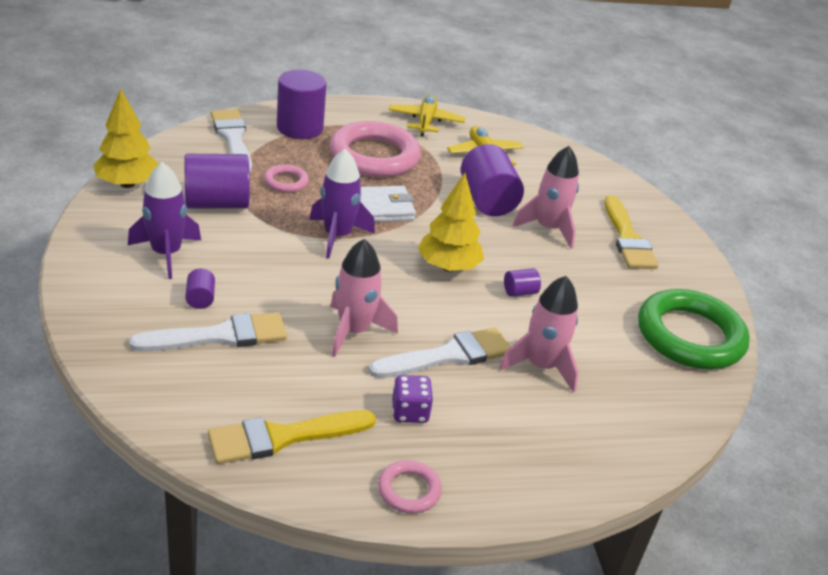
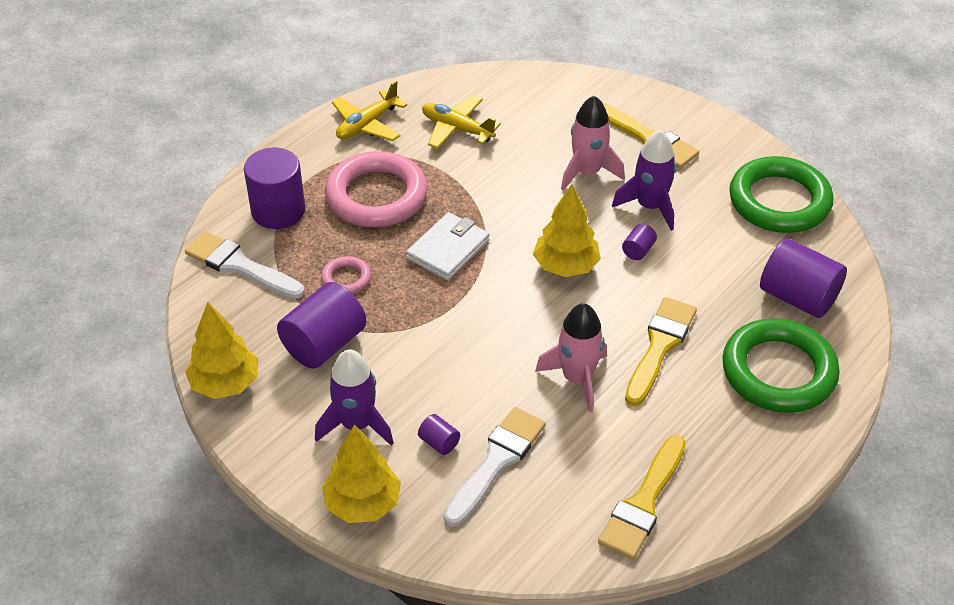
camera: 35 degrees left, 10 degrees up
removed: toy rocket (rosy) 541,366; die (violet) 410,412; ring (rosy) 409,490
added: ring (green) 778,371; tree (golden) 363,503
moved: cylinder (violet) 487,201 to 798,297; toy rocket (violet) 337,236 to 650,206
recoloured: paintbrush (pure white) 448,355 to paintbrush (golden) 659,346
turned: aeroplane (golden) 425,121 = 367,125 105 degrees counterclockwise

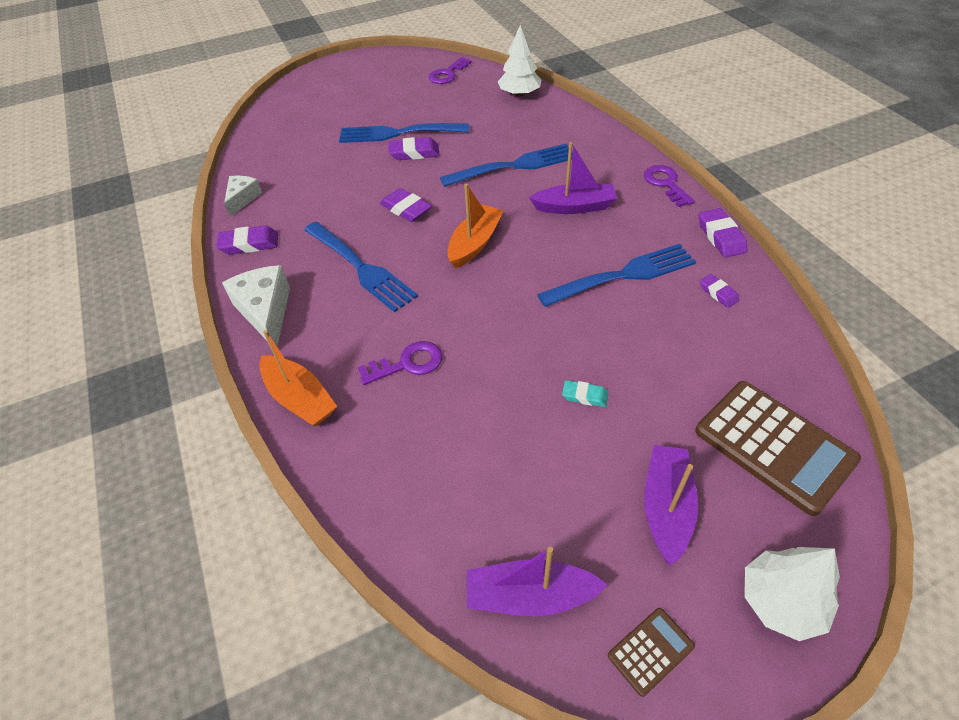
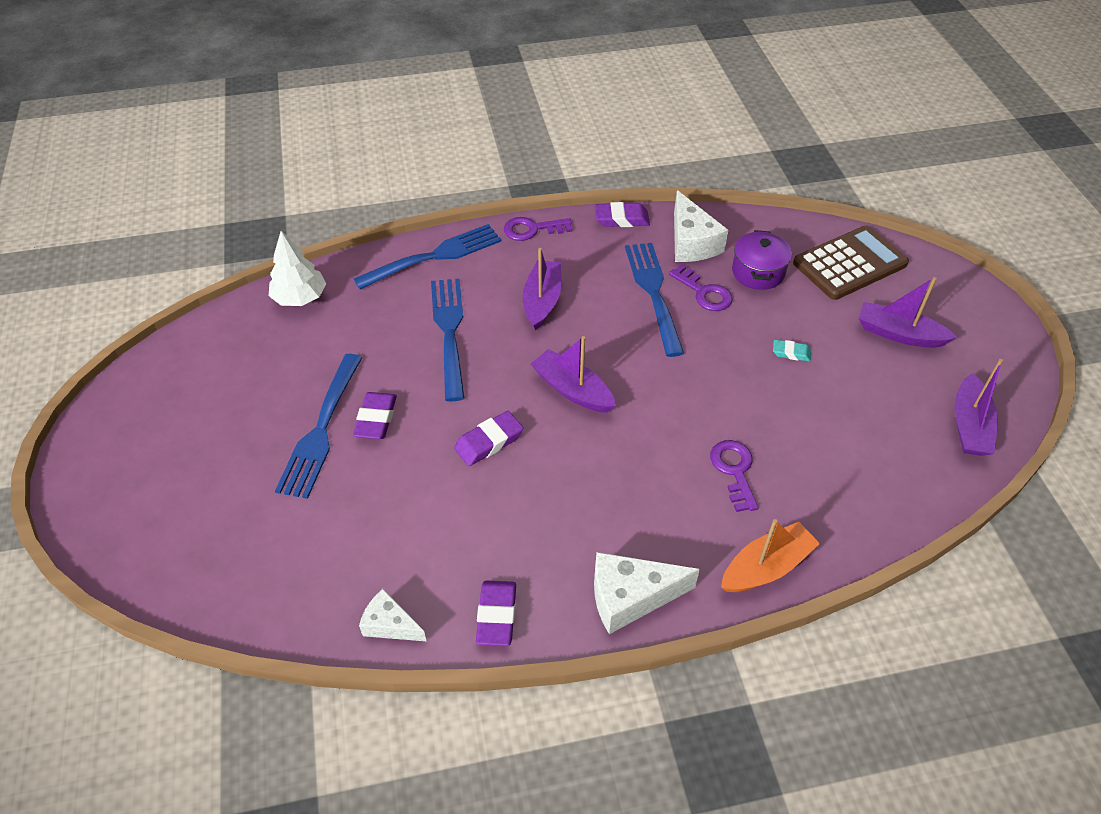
camera: 80 degrees left, 0 degrees up
removed: tree (pure white) 781,601; calculator (brown) 650,651
added: pot (violet) 758,272
moved: latchkey (violet) 448,74 to 704,292; fork (blue) 361,268 to 435,256
replaced: eraser (violet) 718,293 to cheese (pure white) 691,242
recoloured: sailboat (orange) 474,243 to sailboat (violet) 572,390
turned: eraser (teal) 584,396 = 791,353 75 degrees clockwise

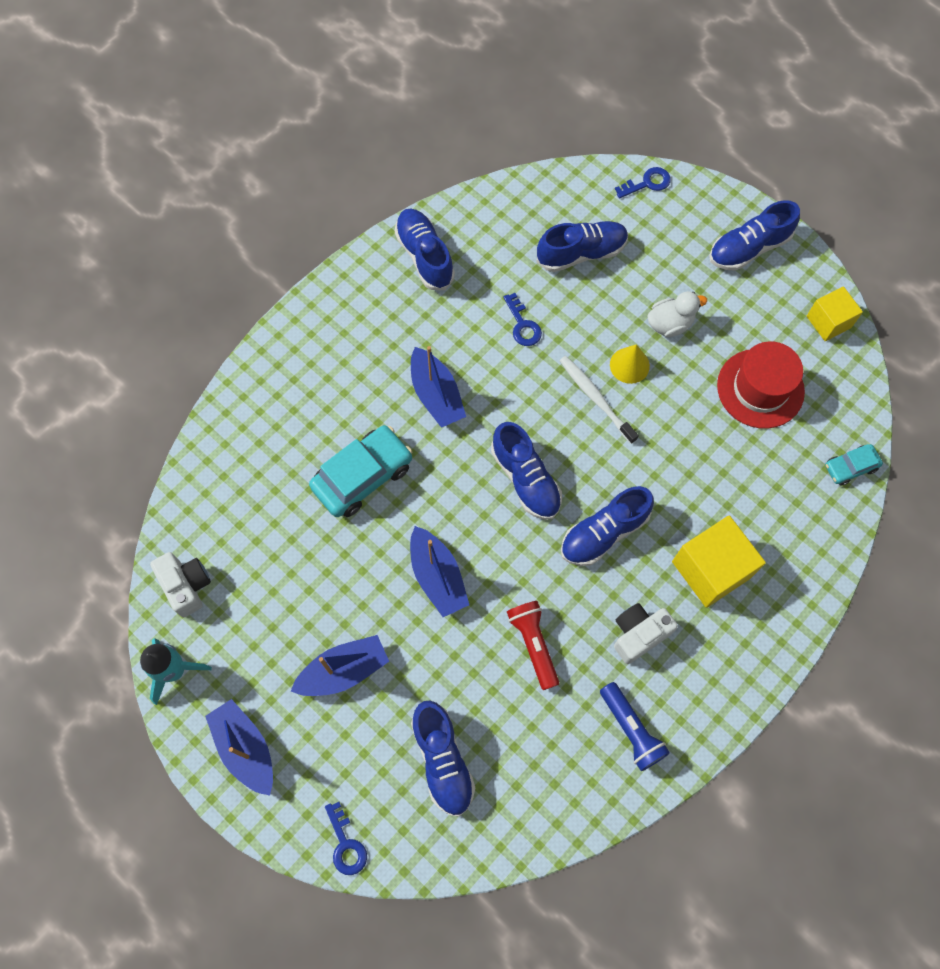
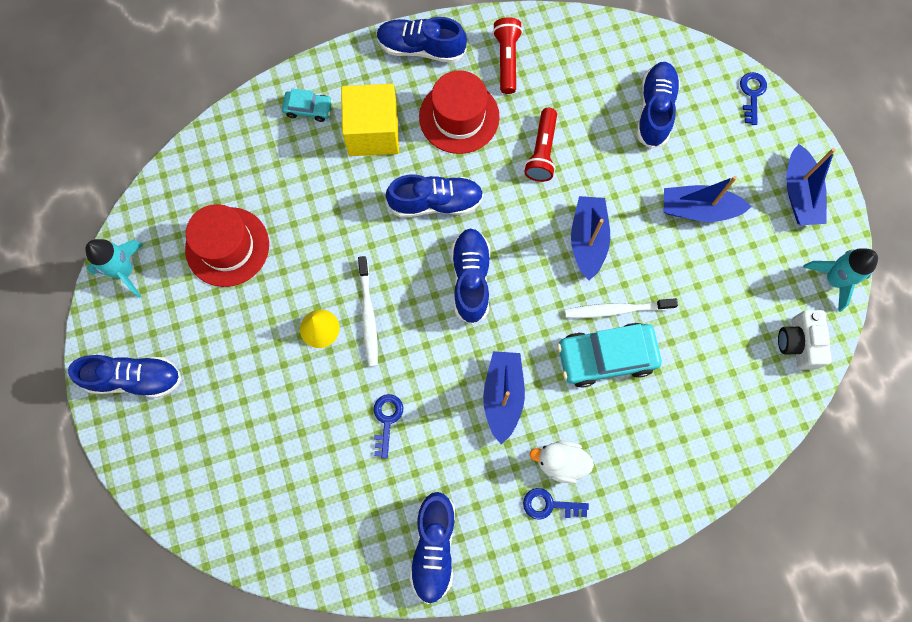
camera: 150 degrees left, 5 degrees up
added: tooth brush (pure white) 616,310
moved: latchkey (blue) 647,183 to 549,505; shoe (blue) 581,253 to 421,48; toy duck (pure white) 669,324 to 560,462; toy car (teal) 850,467 to 308,109
replaced: cube (golden) 828,322 to toy rocket (teal) 125,271; camera (pure white) 639,634 to tall hat (red) 459,117
recoloured: pocket torch (blue) 631,730 to pocket torch (red) 507,60

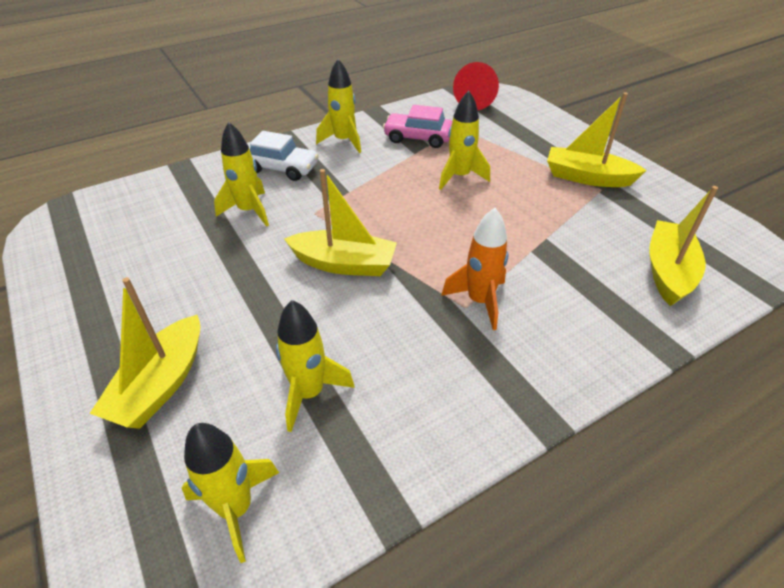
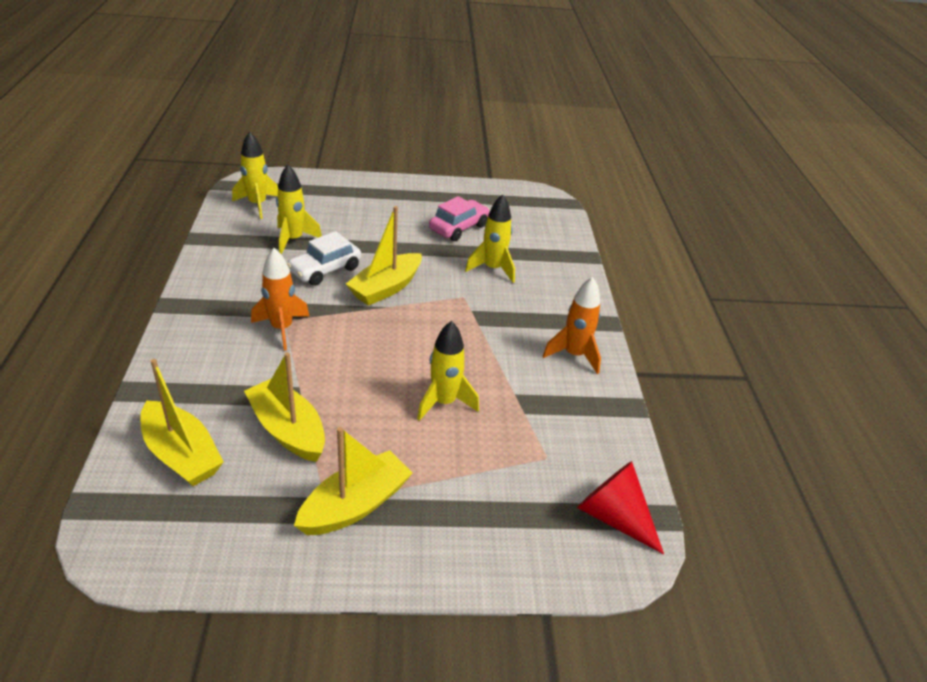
camera: 115 degrees right, 5 degrees down
moved: toy car (rosy) 418,138 to 458,227; toy car (pure white) 282,168 to 325,270; sailboat (golden) 160,385 to 288,430
recoloured: toy rocket (golden) 343,141 to toy rocket (orange) 574,355

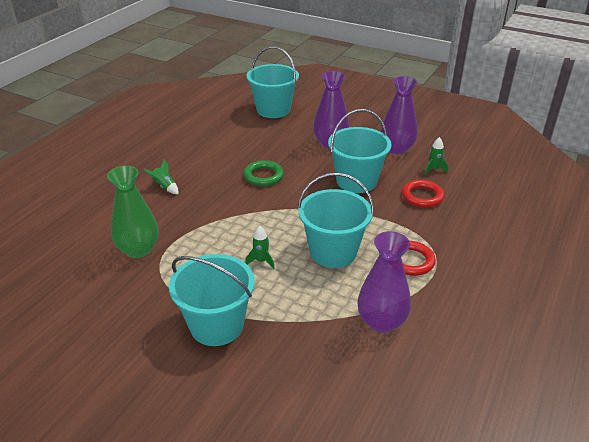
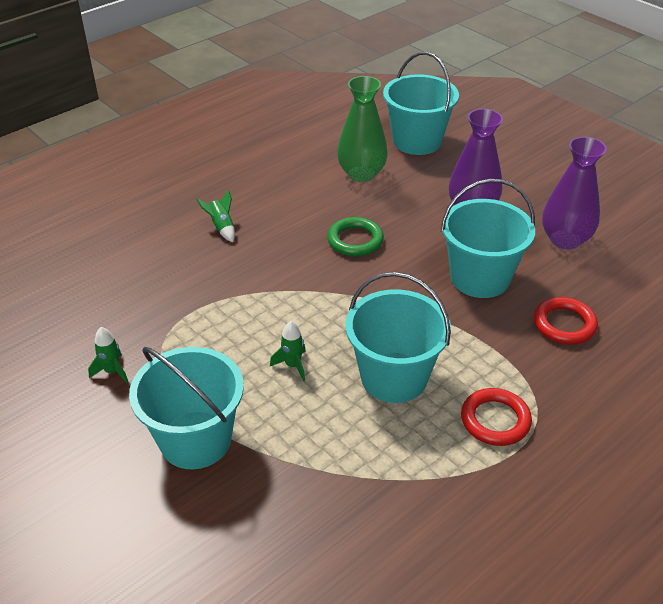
camera: 20 degrees right, 5 degrees up
removed: flower vase (violet) 381,322
moved: toy rocket (green) 434,169 to 112,371; flower vase (green) 138,249 to 361,174

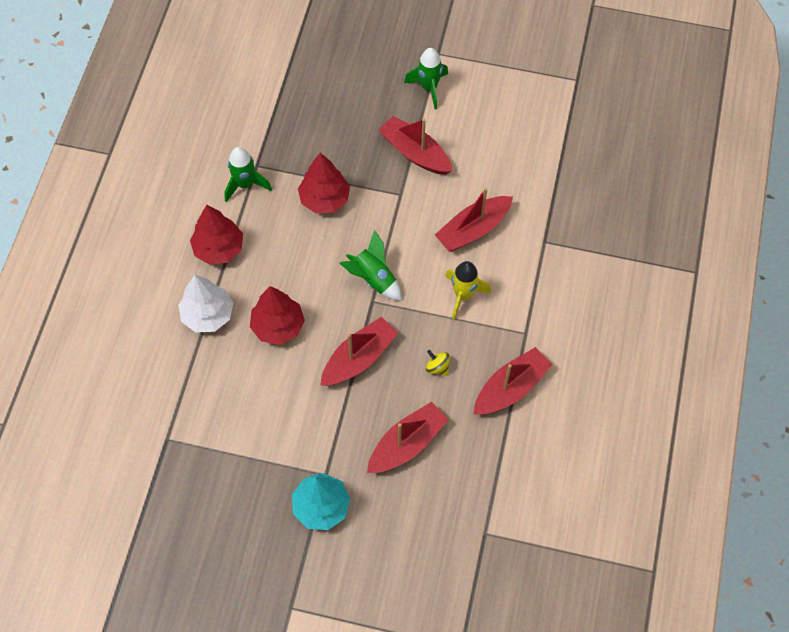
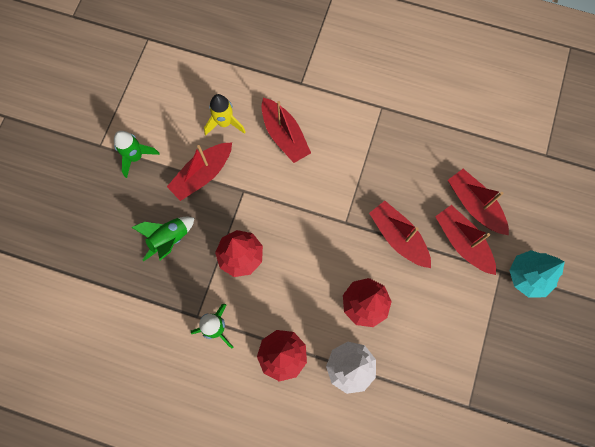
camera: 85 degrees left, 10 degrees up
removed: whirligig (golden) 437,367
moved: toy rocket (green) 373,279 to 169,239; toy rocket (golden) 463,295 to 225,123; sailboat (red) 510,388 to 462,242

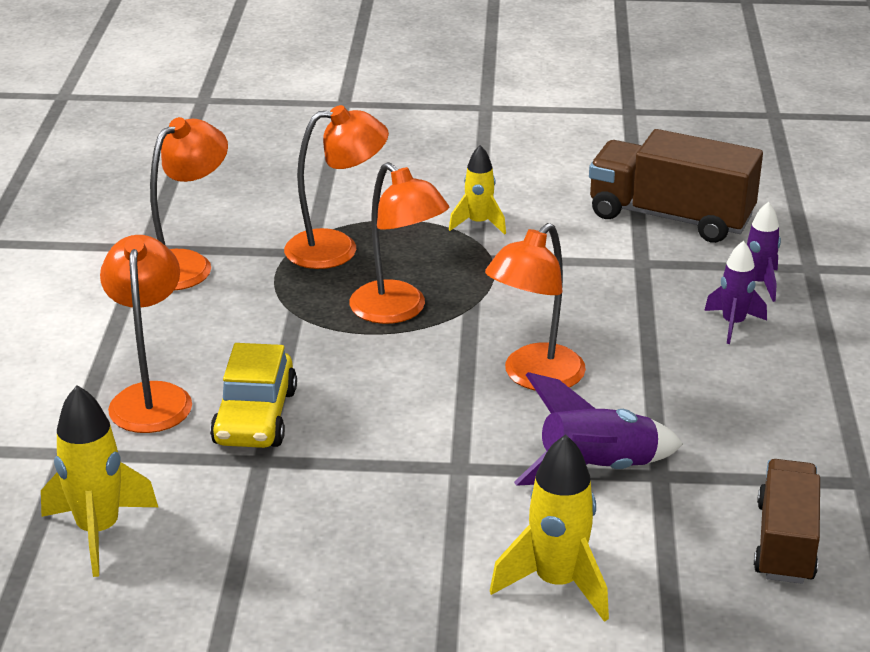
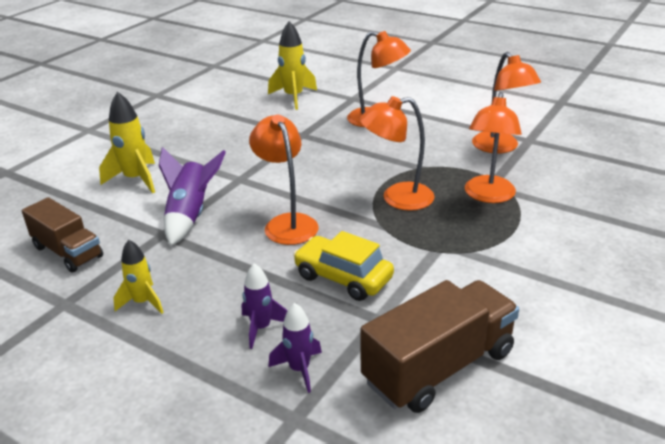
camera: 120 degrees right, 0 degrees up
moved: toy rocket (golden) 478,224 to 143,302; toy car (golden) 255,417 to 343,277

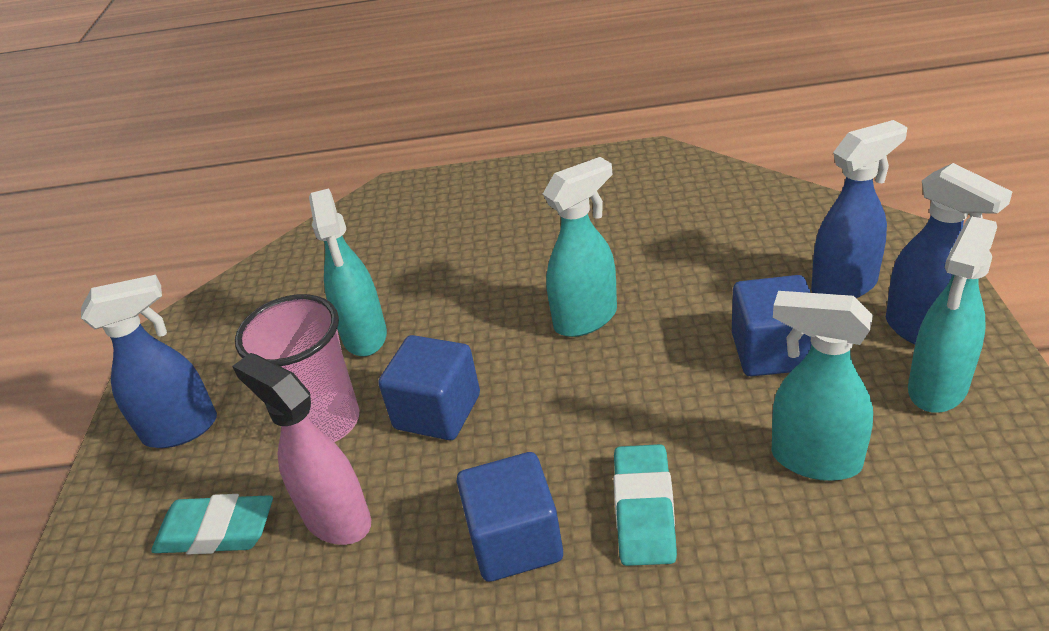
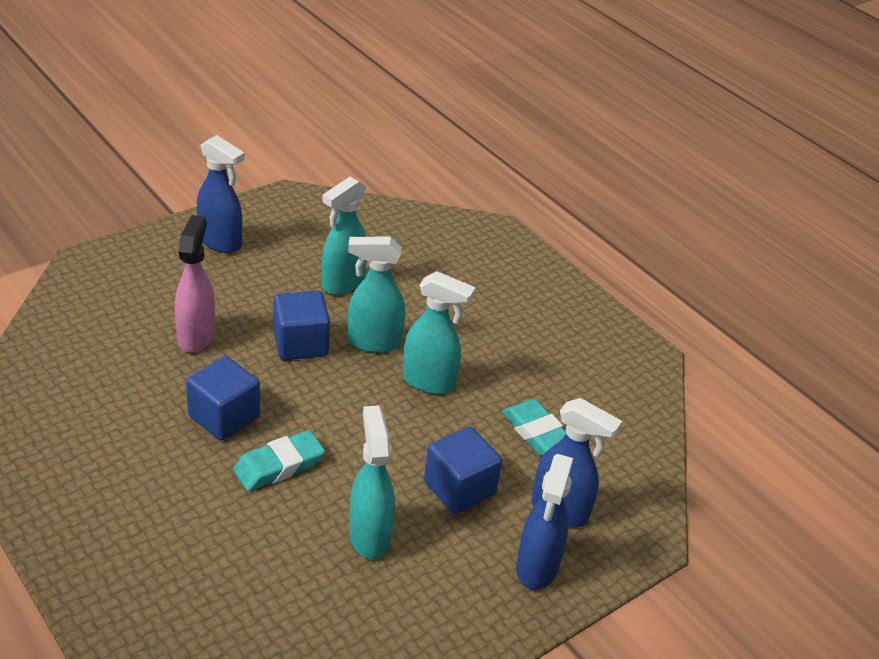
camera: 45 degrees right, 0 degrees up
removed: tumbler (rosy) 324,422
moved: spray cleaner (teal) 937,388 to 373,342; eraser (teal) 216,531 to 536,432

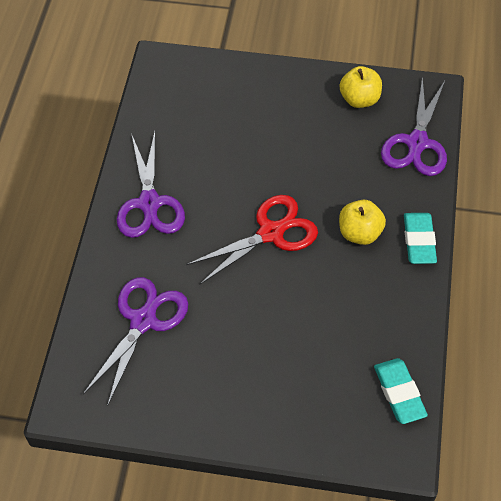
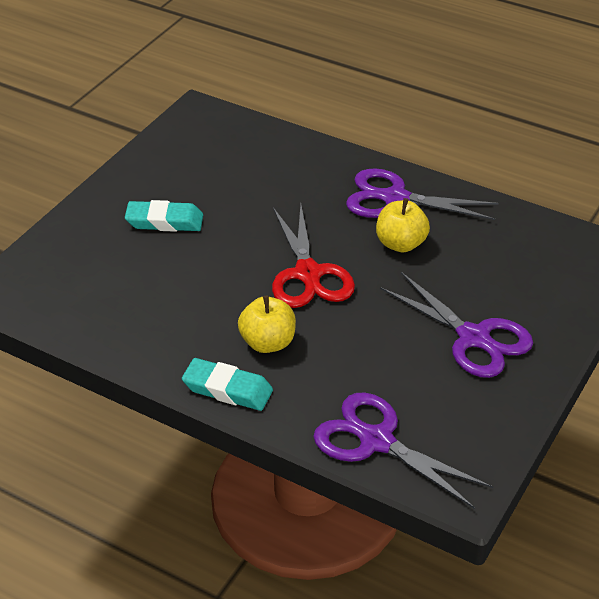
camera: 110 degrees right, 15 degrees down
moved: apple fruit (golden) 359,99 to 401,244; shears (violet) 143,321 to 473,337; eraser (teal) 399,393 to 164,221

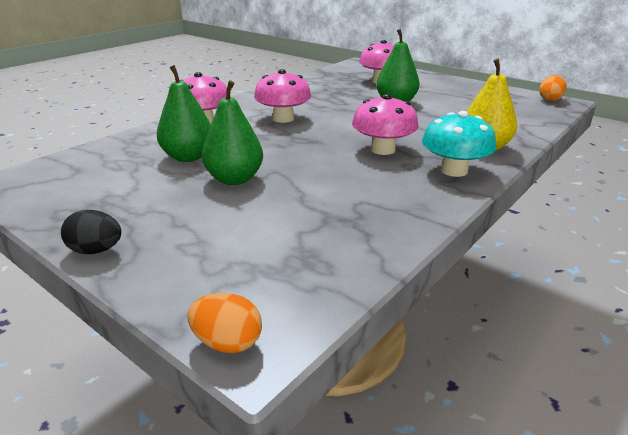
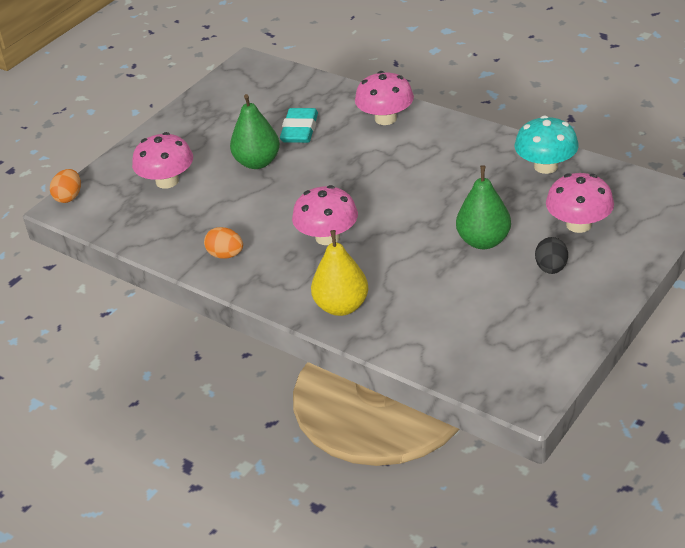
camera: 90 degrees right, 10 degrees up
moved: fungus (rosy) 283,118 to 167,181; toy egg (orange) 550,99 to 225,255; fungus (teal) 454,170 to 545,166; toy egg (ebony) 96,250 to 551,268
replaced: pear fruit (green) 188,157 to eraser (teal) 299,130

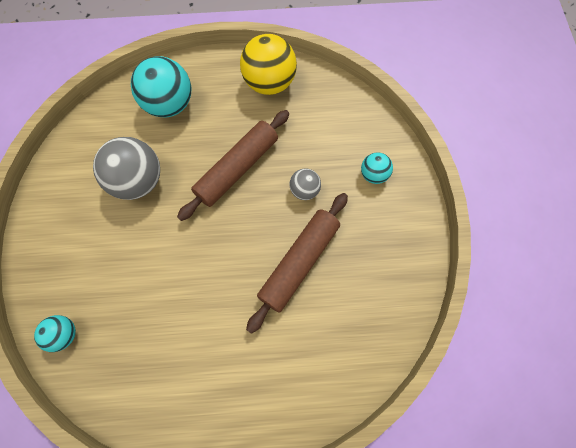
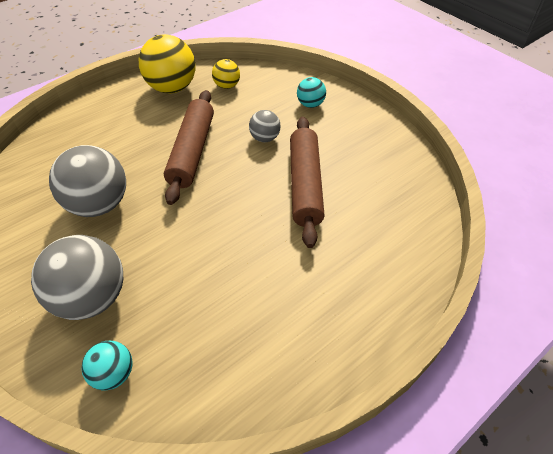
camera: 35 degrees left, 20 degrees down
removed: ball (teal) 169,105
added: ball (golden) 227,86; ball (ash-grey) 92,298

